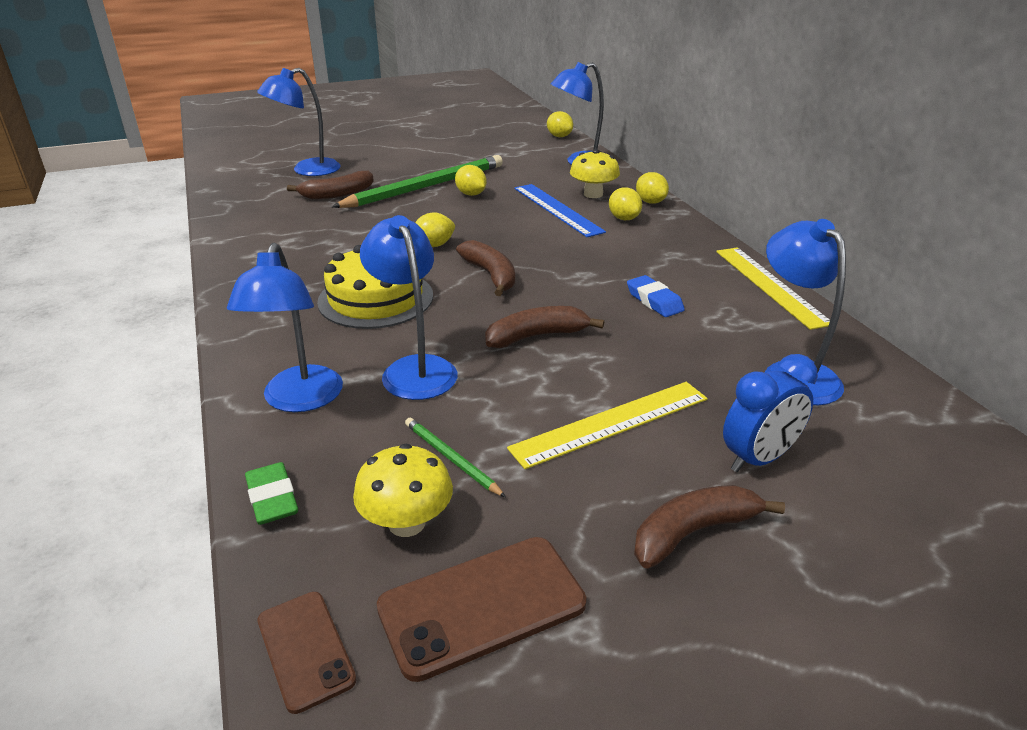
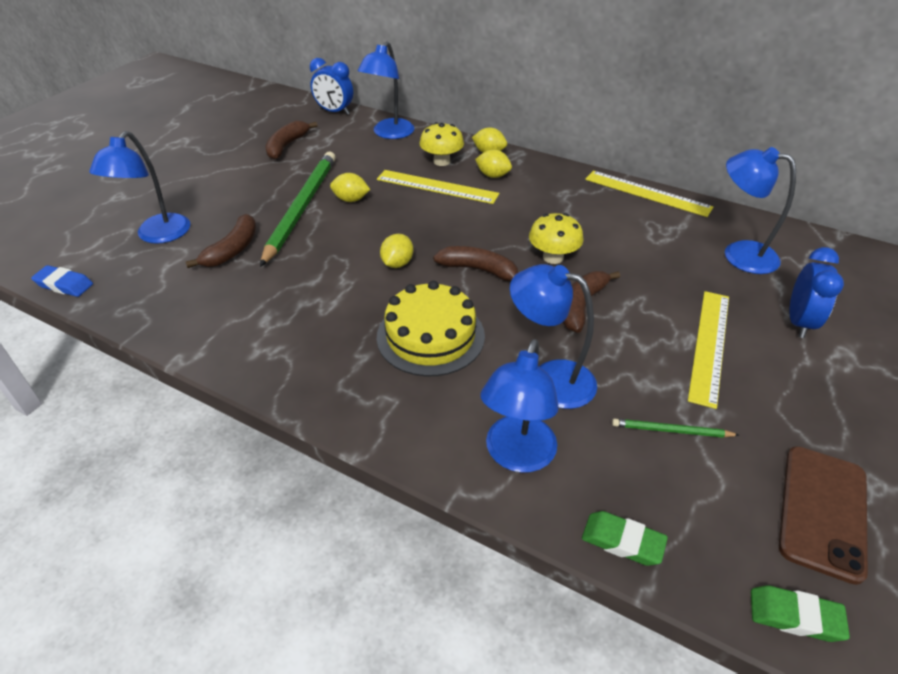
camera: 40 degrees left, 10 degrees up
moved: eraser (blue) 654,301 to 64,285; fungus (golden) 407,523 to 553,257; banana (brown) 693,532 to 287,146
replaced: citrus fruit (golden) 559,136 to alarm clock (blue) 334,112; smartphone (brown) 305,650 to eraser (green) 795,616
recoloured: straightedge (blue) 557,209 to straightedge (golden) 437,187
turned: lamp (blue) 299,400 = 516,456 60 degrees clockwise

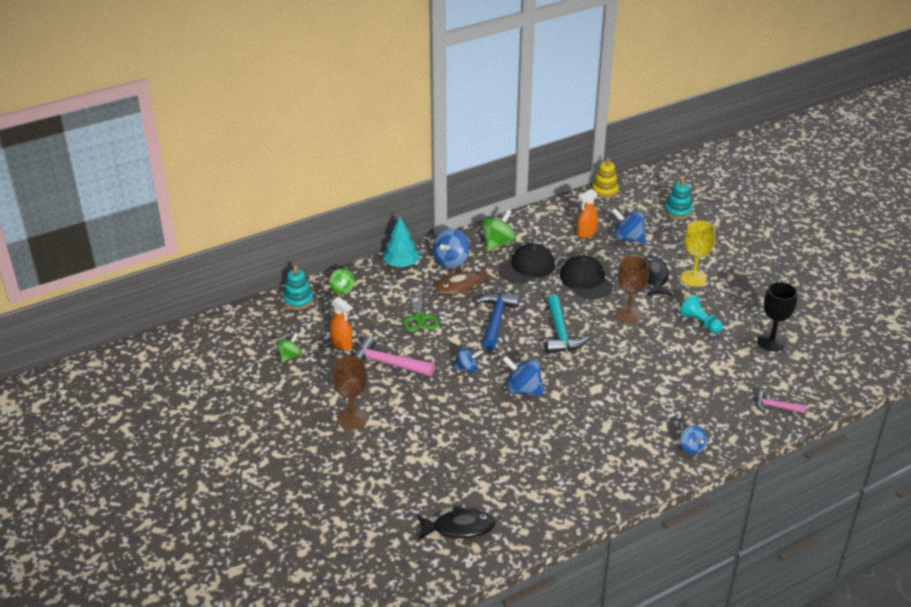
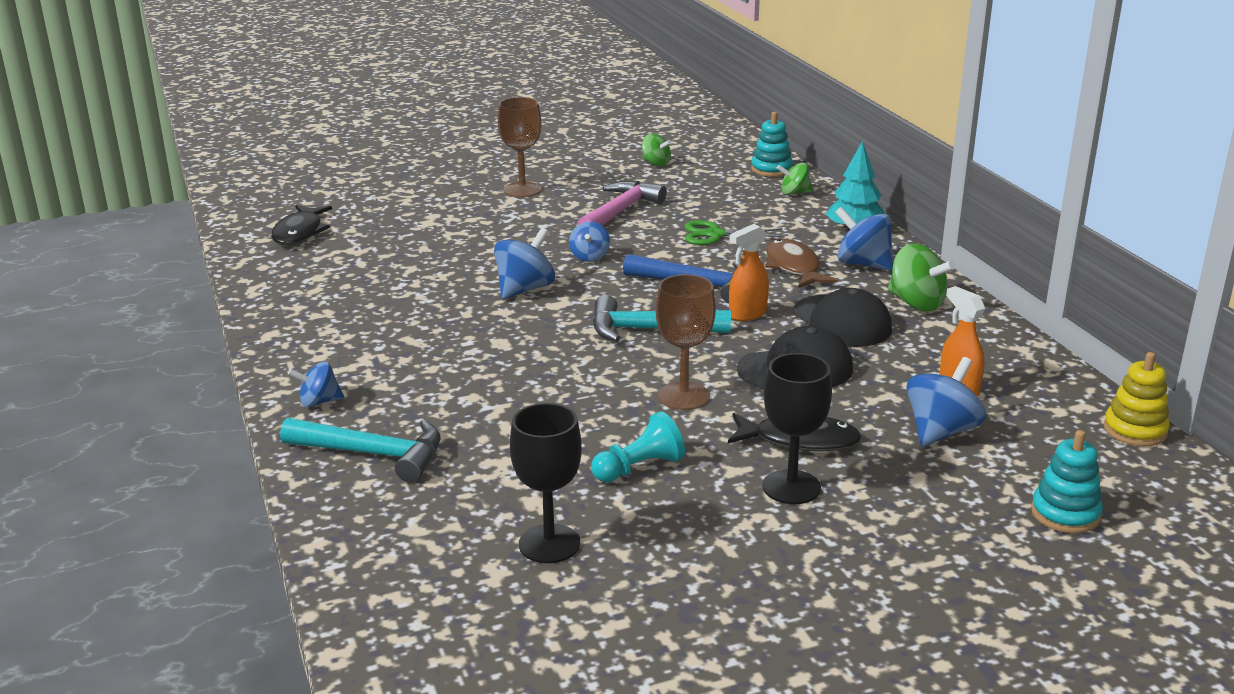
camera: 100 degrees right, 10 degrees down
removed: hammer (rosy) 775,406
added: hammer (teal) 374,454
moved: spray cleaner (orange) 342,344 to 747,314
recoloured: wine glass (golden) 693,278 to wine glass (ebony) 791,487

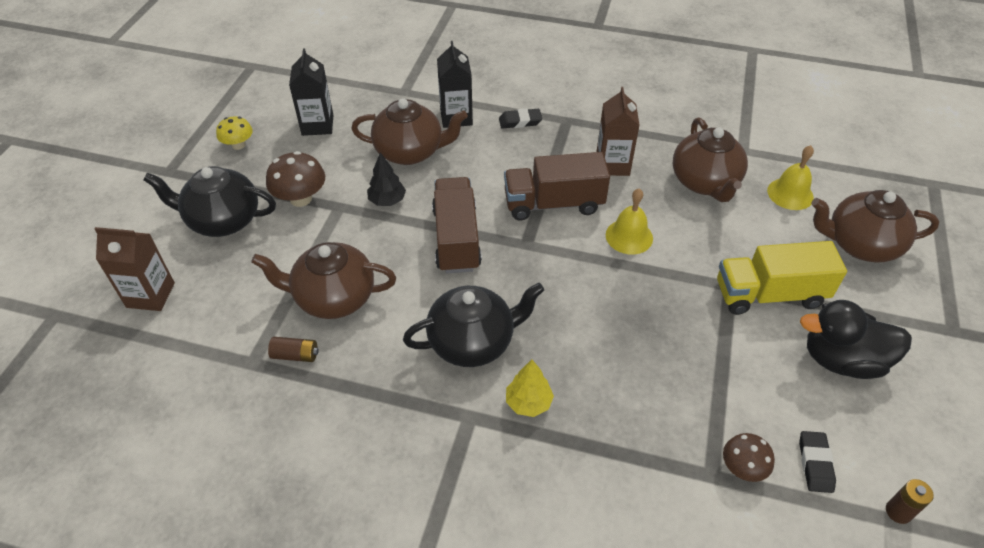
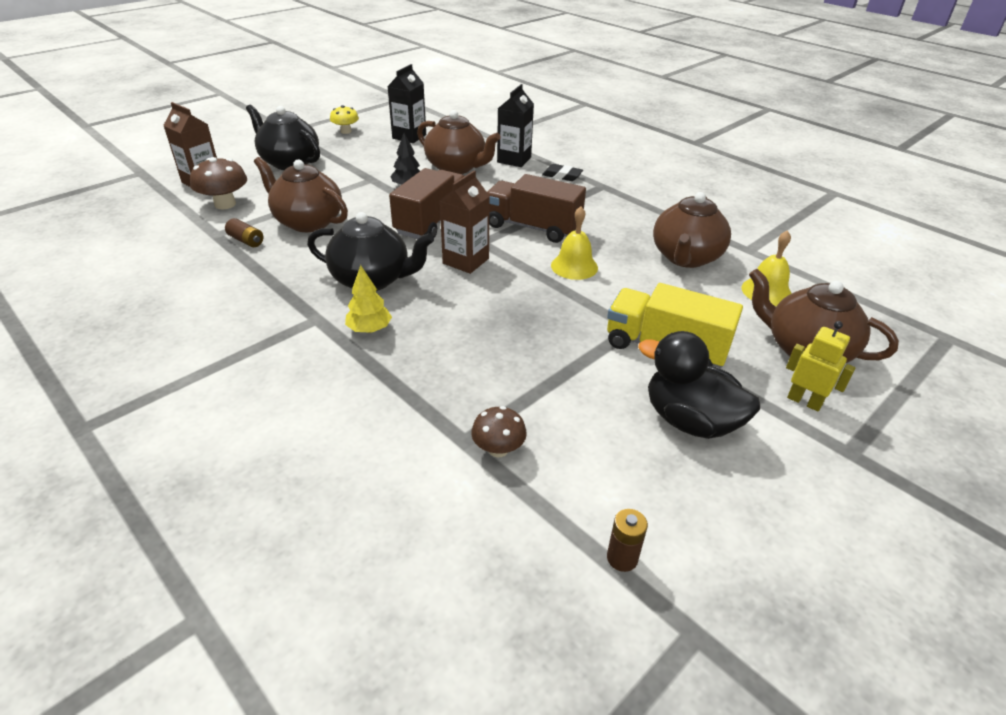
camera: 30 degrees right, 10 degrees down
removed: eraser (ebony) 815,464
added: robot figure (golden) 804,401
moved: milk carton (brown) 612,165 to 465,261; fungus (brown) 301,198 to 225,204

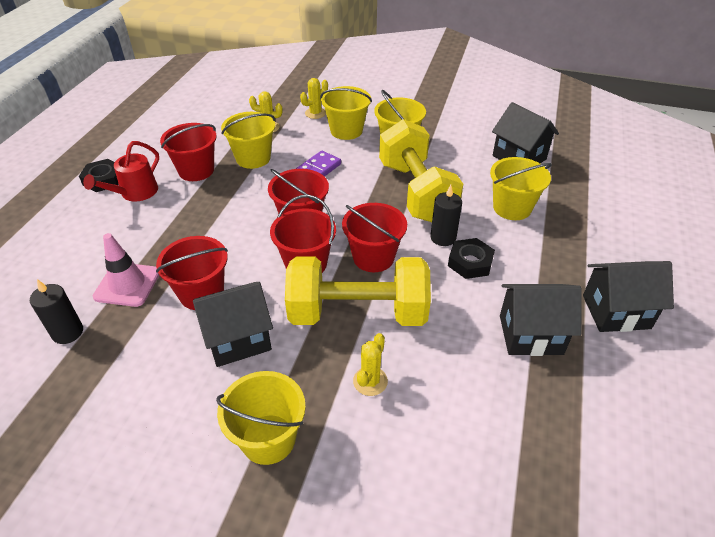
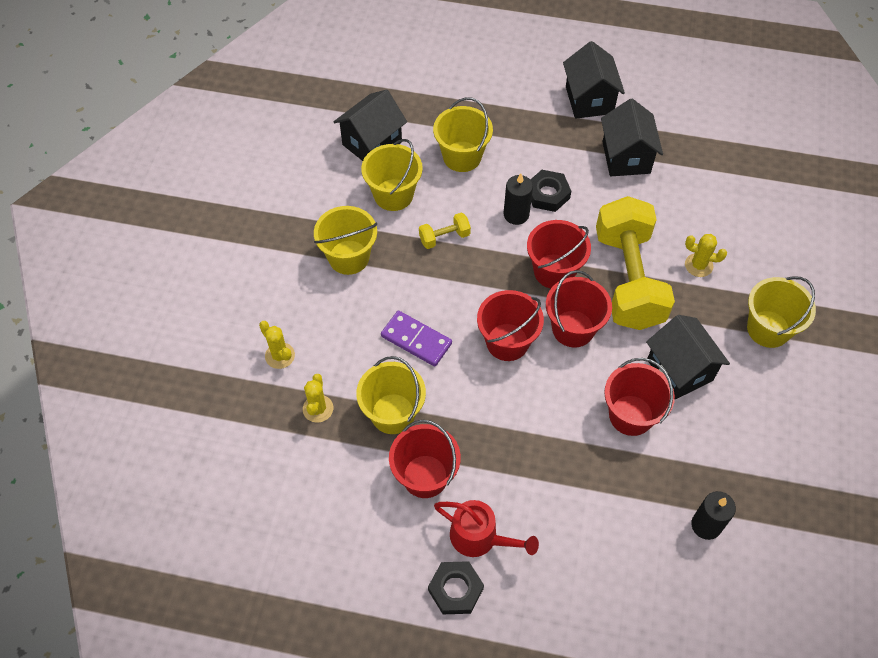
camera: 95 degrees left, 15 degrees up
removed: traffic cone (rosy) 127,284
moved: sand bucket (golden) 346,130 to 393,195
resized: free weight (golden) 416,192 = 444,237 x0.40

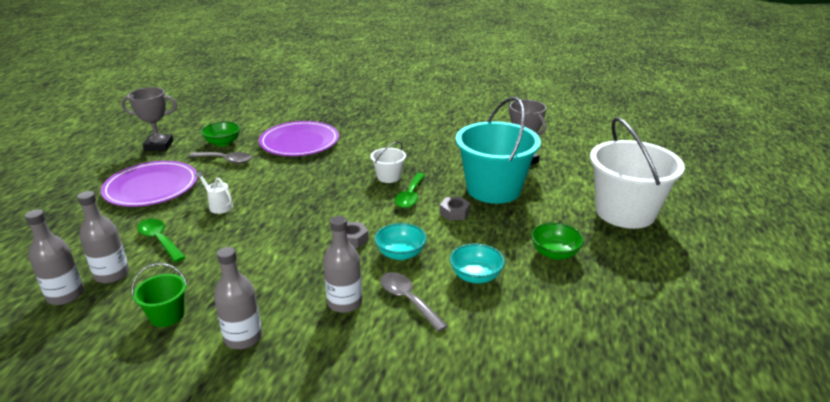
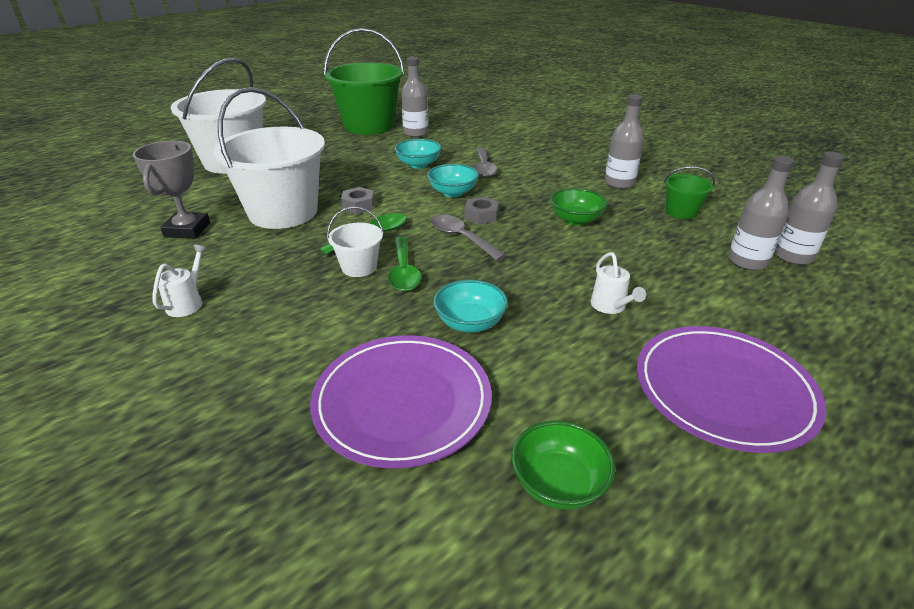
camera: 145 degrees left, 5 degrees up
removed: trophy (ash-grey) 159,146
added: sand bucket (green) 369,126; watering pot (pure white) 188,302; serving bowl (teal) 470,323
moved: teaspoon (ash-grey) 226,160 to 461,238; bottle (ash-grey) 344,302 to 416,133; teaspoon (green) 160,240 to 403,272; serving bowl (green) 555,253 to 576,220
recoloured: sand bucket (teal) 493,189 to sand bucket (pure white) 283,212

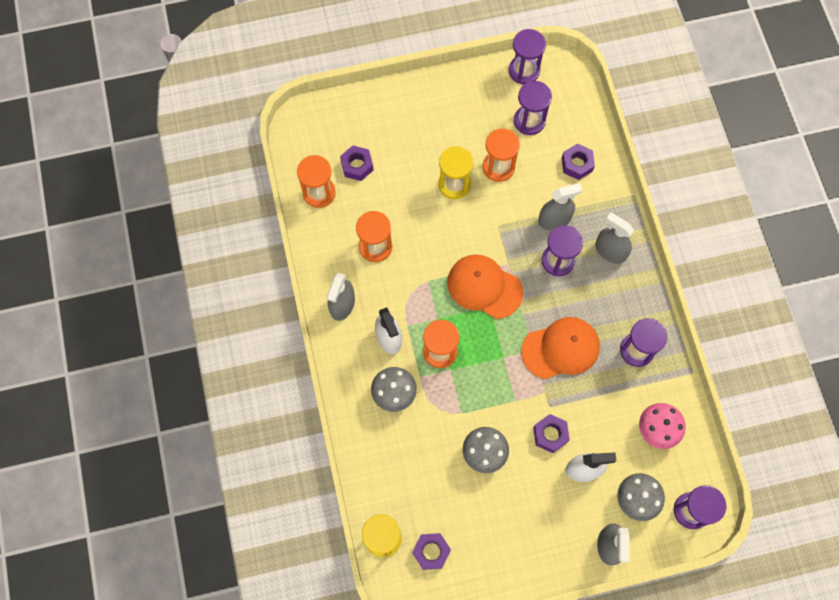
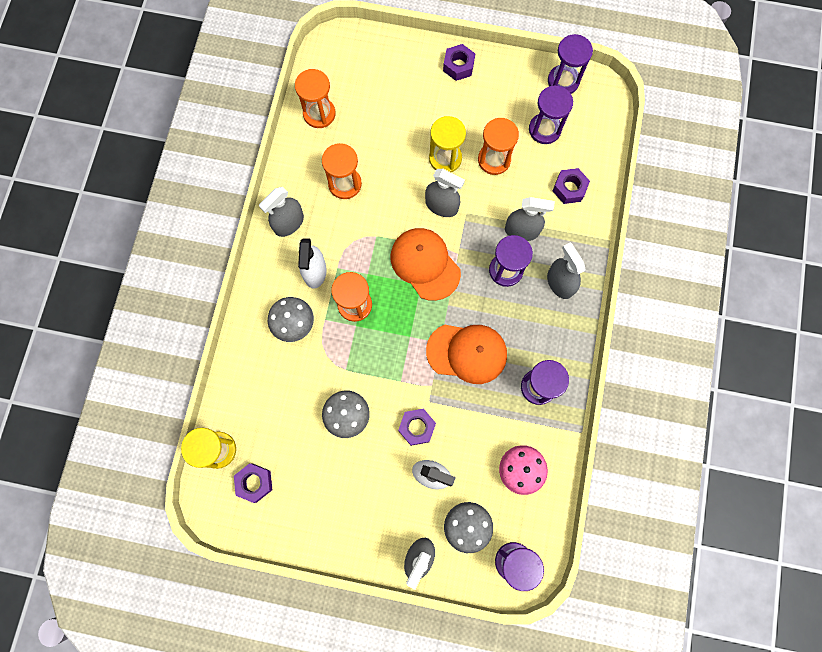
camera: 25 degrees right, 5 degrees up
added: spray cleaner (ash-grey) 441,206
moved: nut (violet) 357,166 to 458,66

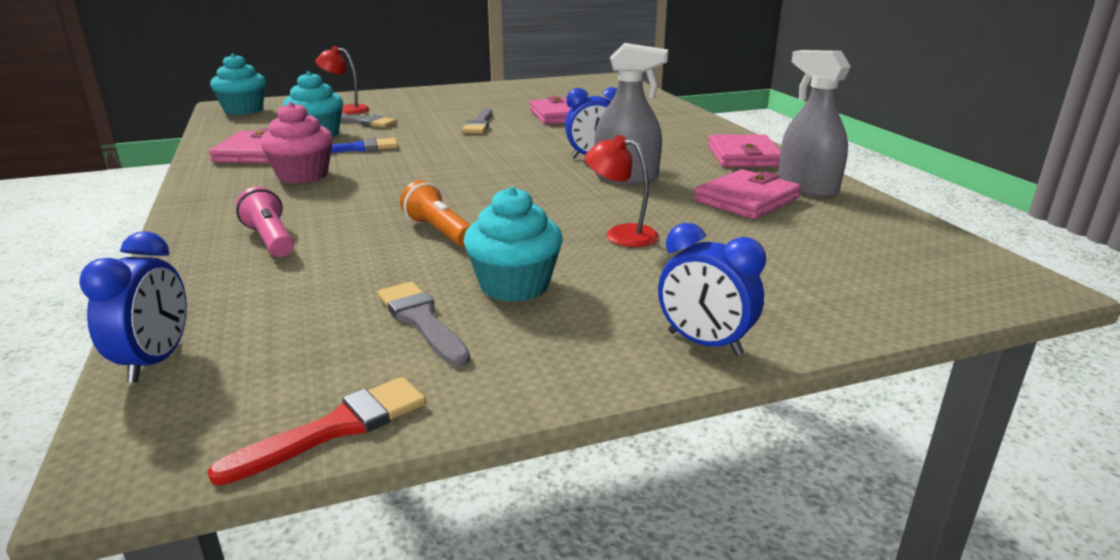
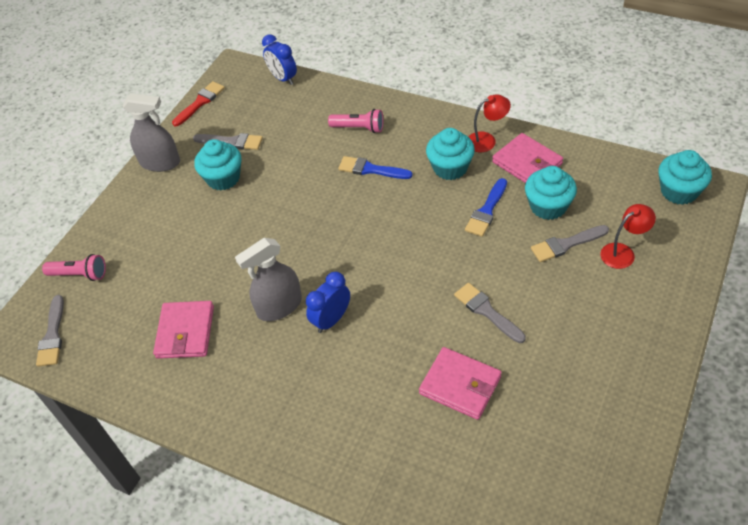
camera: 140 degrees right, 25 degrees up
removed: card wallet (rosy) 744,156; pocket torch (orange) 439,231; alarm clock (blue) 704,343
added: paintbrush (blue) 371,169; pocket torch (rosy) 79,274; paintbrush (ash-grey) 52,335
moved: spray cleaner (ash-grey) 807,188 to 160,162; lamp (red) 621,234 to 487,140
recoloured: muffin (rosy) 303,175 to muffin (teal) 450,168
turned: paintbrush (red) 336,428 = 200,102 150 degrees counterclockwise

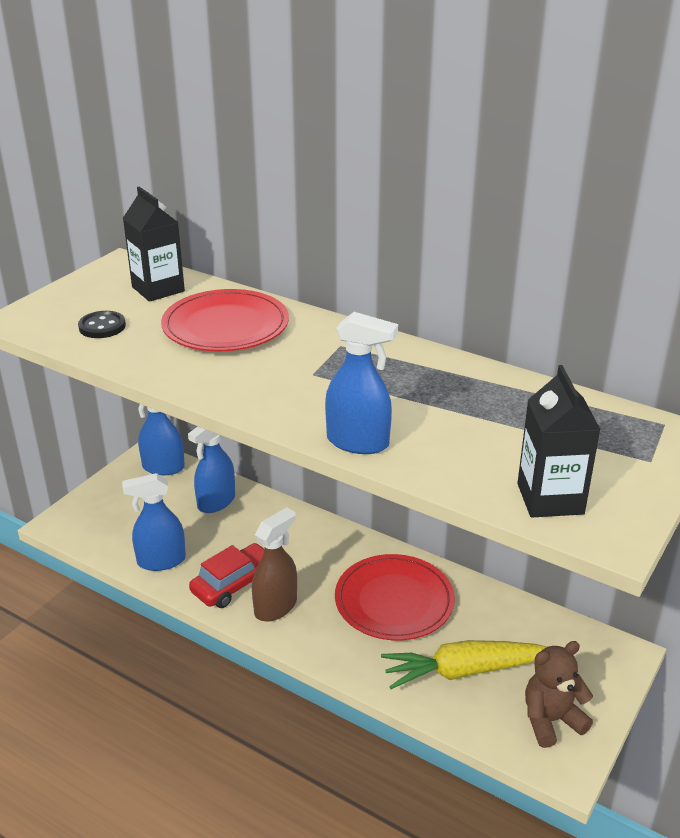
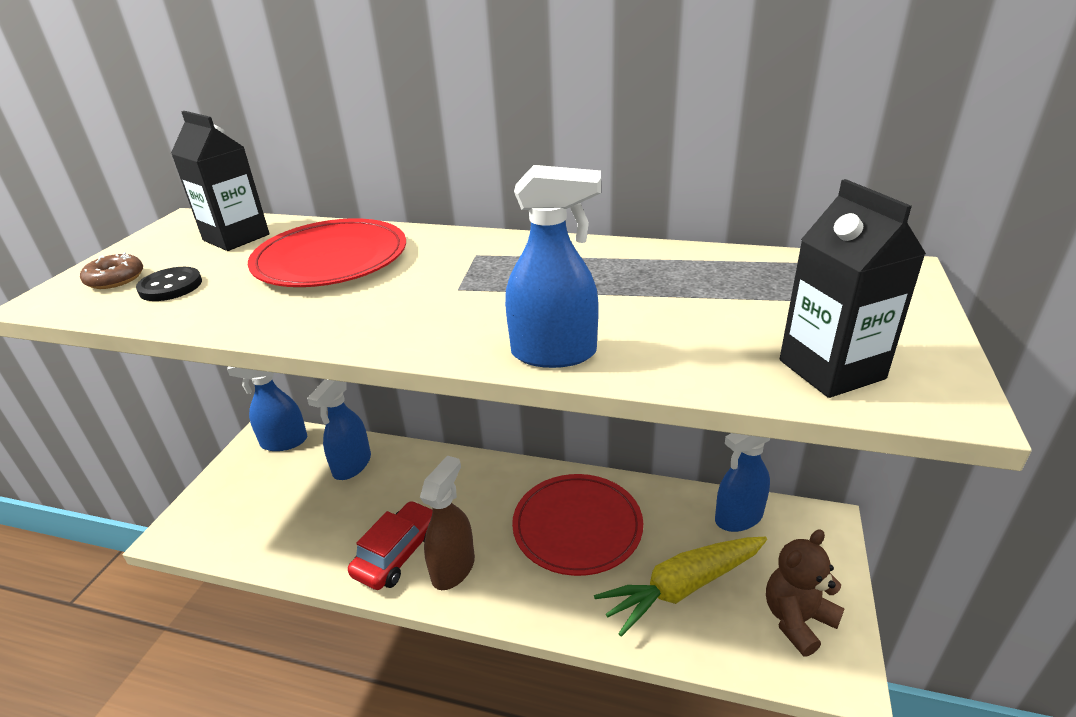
camera: 15 degrees left, 0 degrees up
added: glazed donut (brown) 115,279
moved: spray cleaner (blue) 161,561 to 738,517

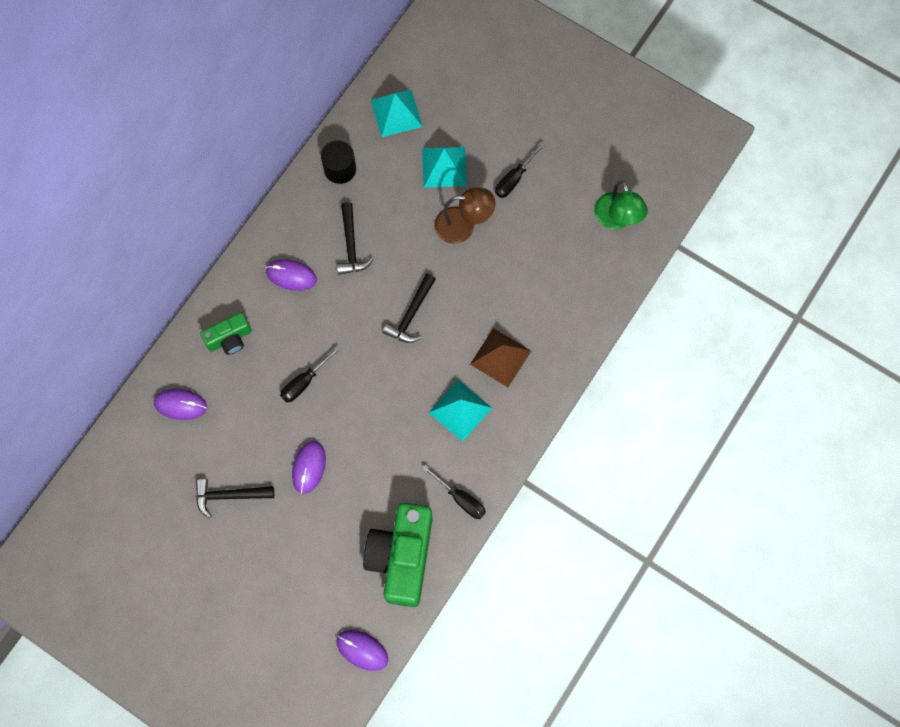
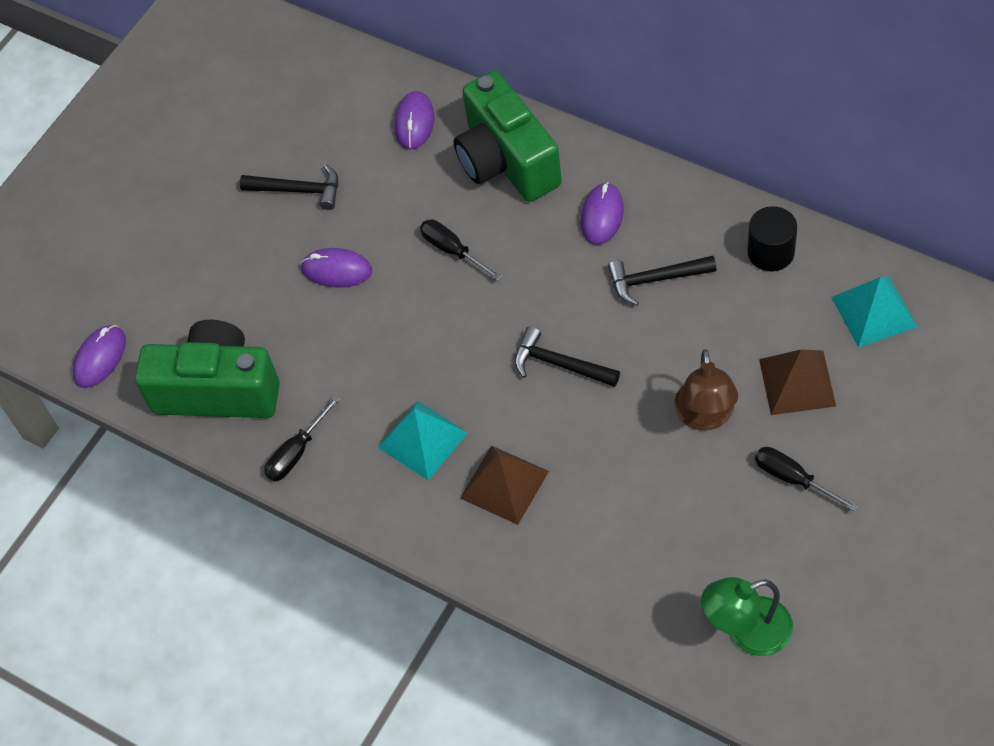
camera: 95 degrees right, 15 degrees down
recoloured: pyramid (teal) 444,166 to pyramid (brown) 797,382
turned: hammer (ebony) 229,495 = 298,190 105 degrees clockwise
resized: camera (green) 230,338 = 506,161 x1.94

